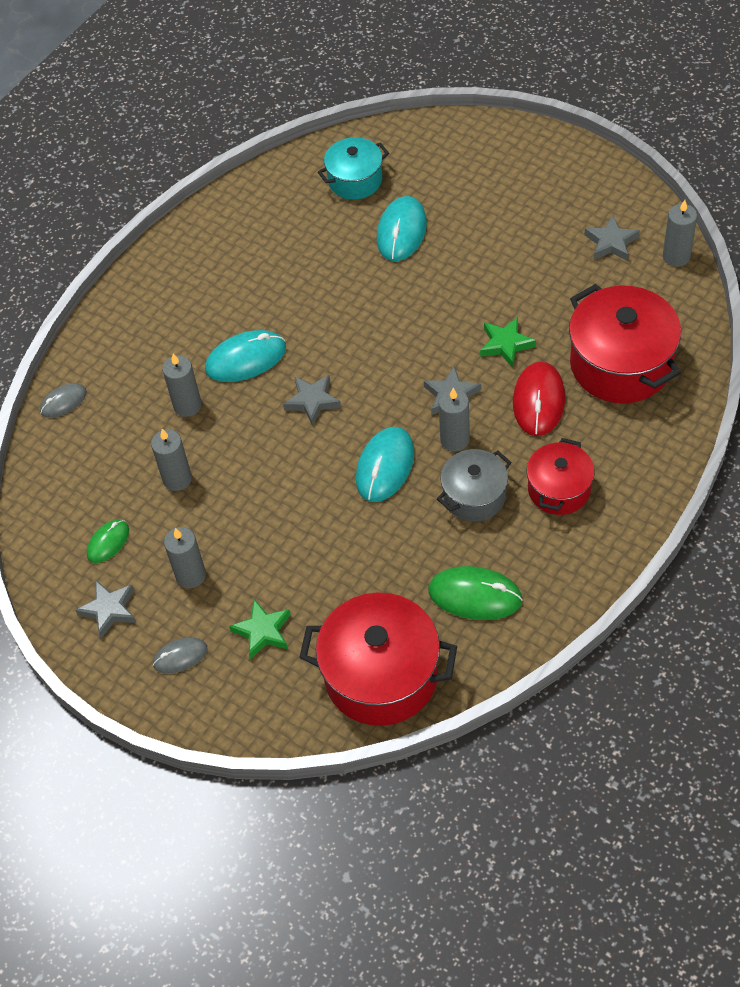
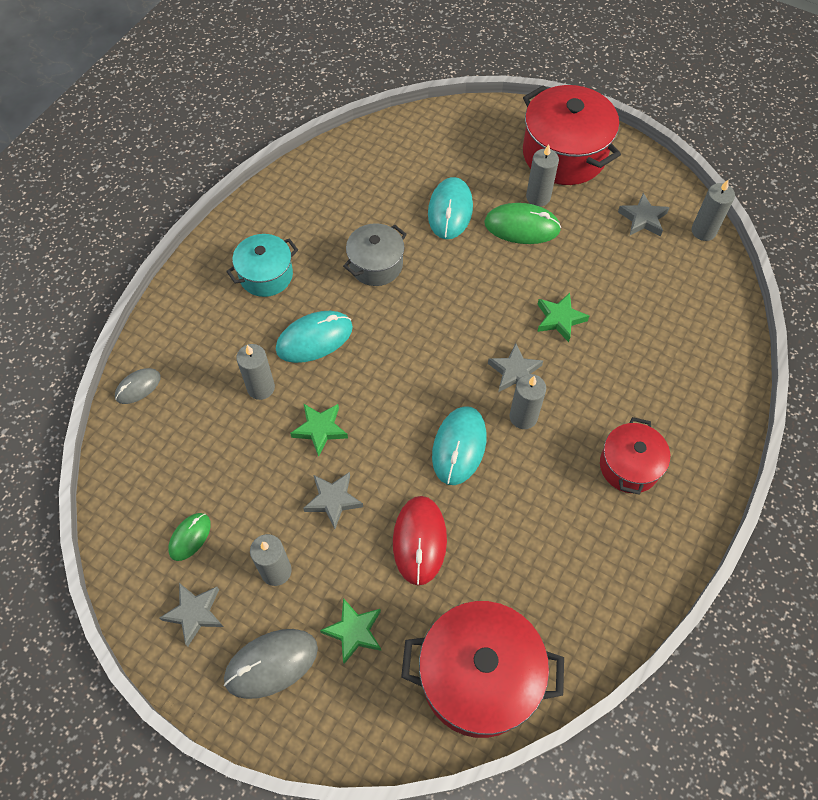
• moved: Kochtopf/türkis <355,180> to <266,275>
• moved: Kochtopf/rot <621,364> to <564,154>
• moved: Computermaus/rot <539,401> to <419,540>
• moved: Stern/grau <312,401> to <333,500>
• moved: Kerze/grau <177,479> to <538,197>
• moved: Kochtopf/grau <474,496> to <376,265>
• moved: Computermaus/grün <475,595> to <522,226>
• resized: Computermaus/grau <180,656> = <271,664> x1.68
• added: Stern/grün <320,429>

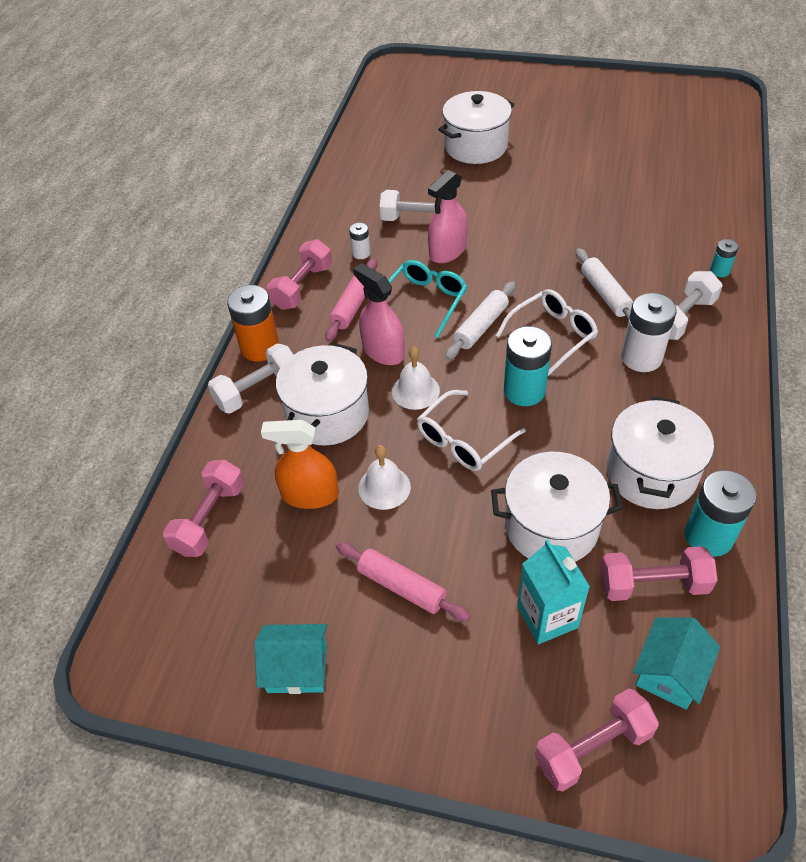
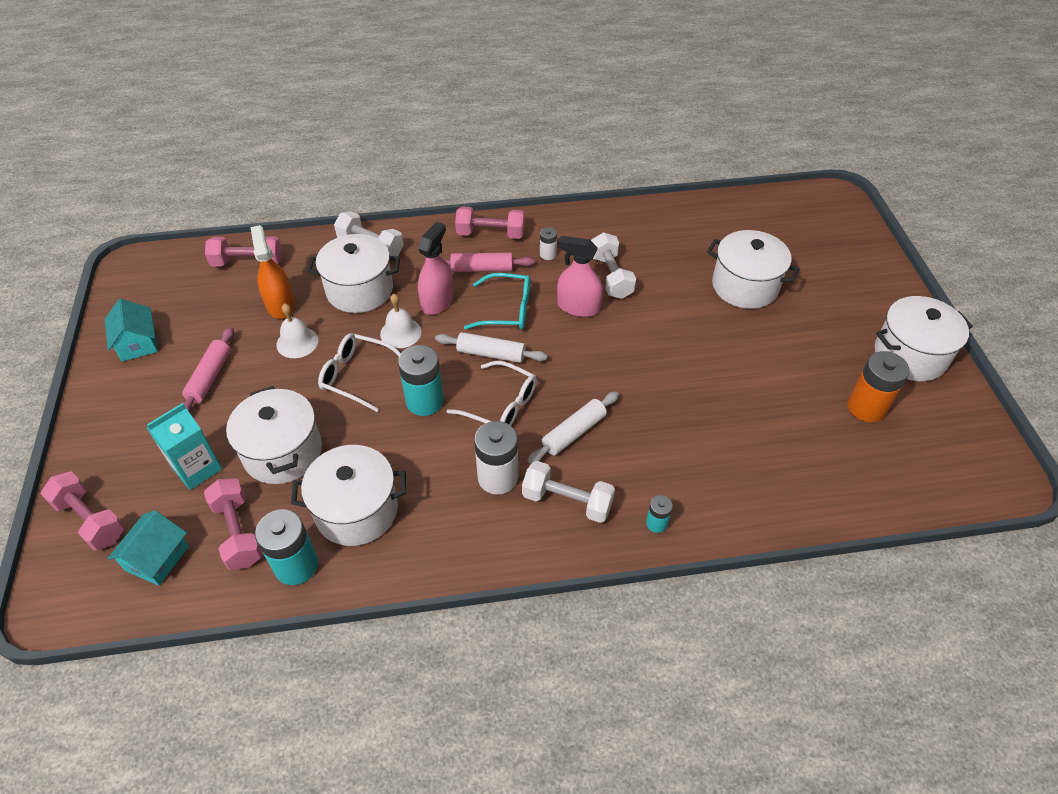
• moved: Batterie/orange <260,347> to <866,407>
• turned: Haus/türkis <670,672> = <157,558> 75 degrees counterclockwise
• added: Kochtopf/weiß <910,355>

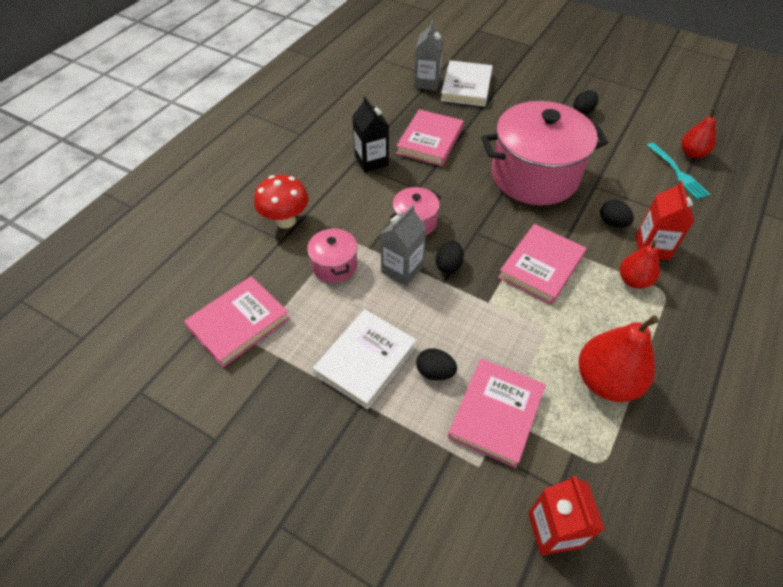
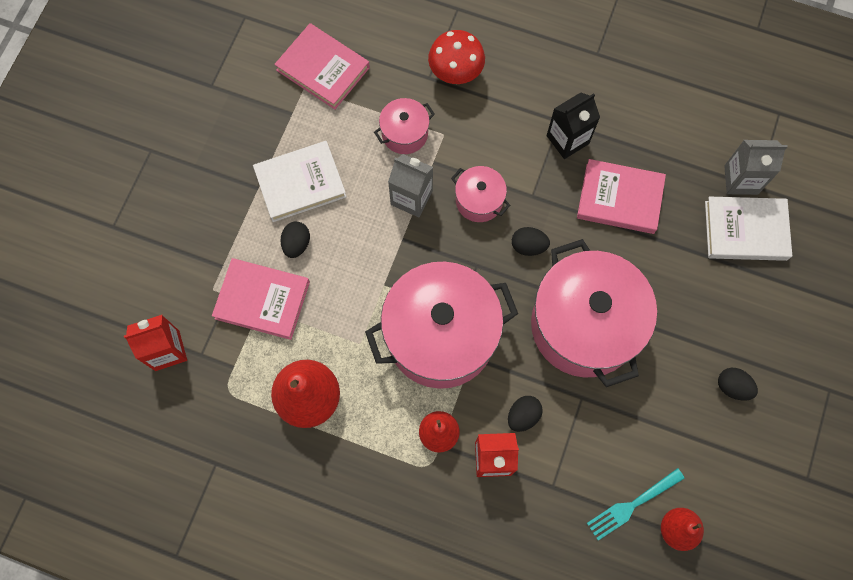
• replaced: Buch/rosa <541,266> to Kochtopf/rosa <440,336>
• moved: Ei/schwarz <448,265> to <528,246>
• turned: Buch/weiß <365,360> = <300,183> 45 degrees counterclockwise

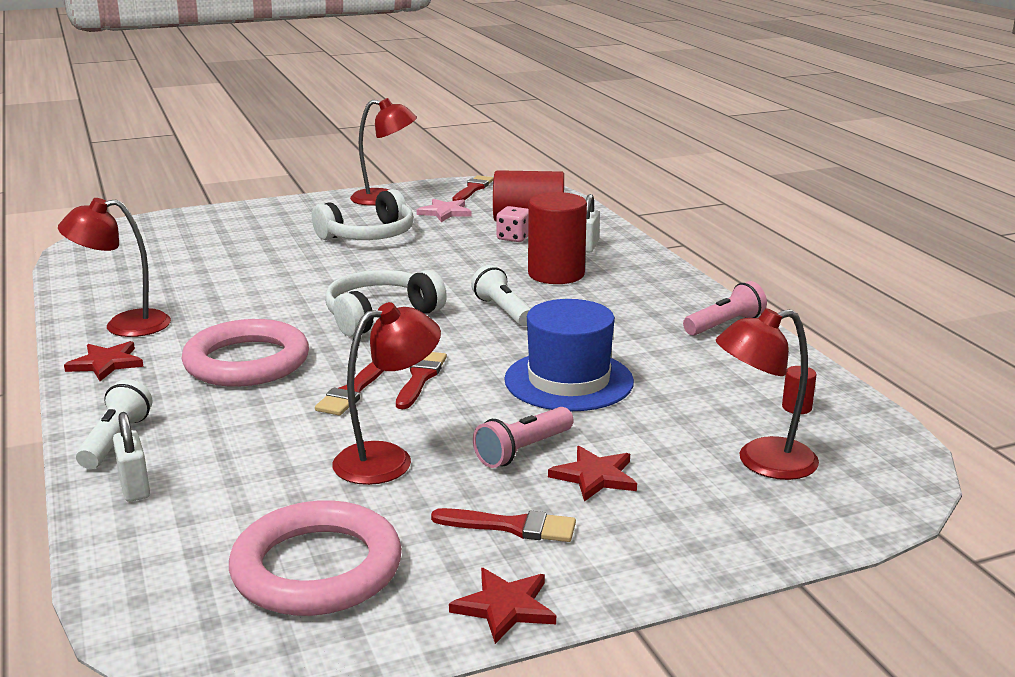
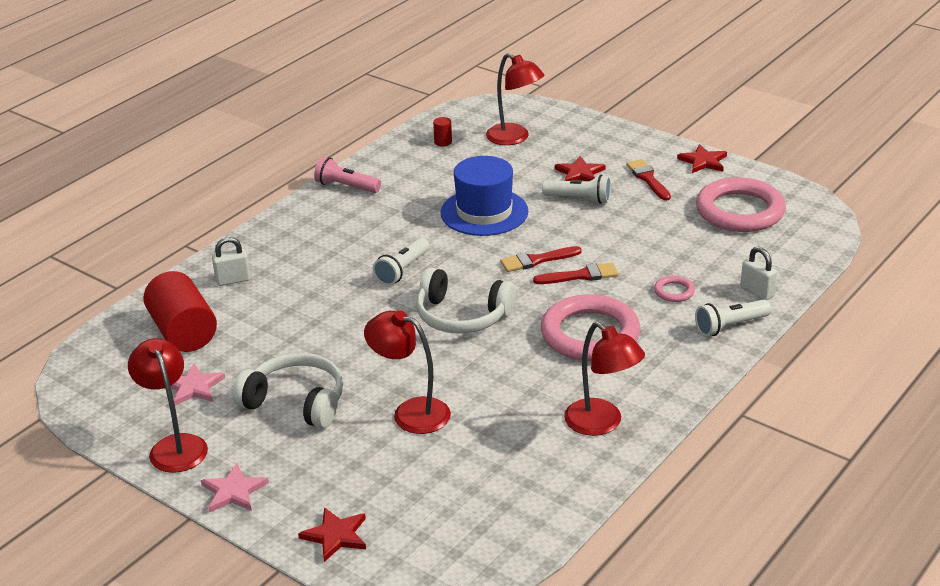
• removed: Pinsel/rot <473,189>
• removed: Vollzylinder/rot <556,274>
• removed: Spielwürfel/rosa <513,238>
• moved: Lampe/rot <388,459> to <411,412>
• moved: Stern/rot <106,363> to <336,535>
• recoloured: Taschenlampe/rosa <523,451> to Taschenlampe/weiß <579,199>
• turned: Vorhängeschloss/weiß <134,487> = <757,292> 75 degrees counterclockwise
• added: Ring/rosa <674,291>
• added: Stern/rosa <234,491>

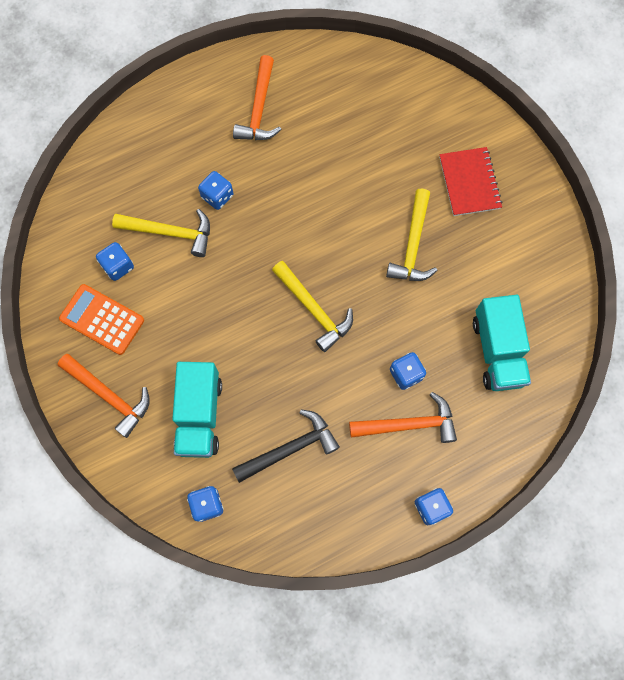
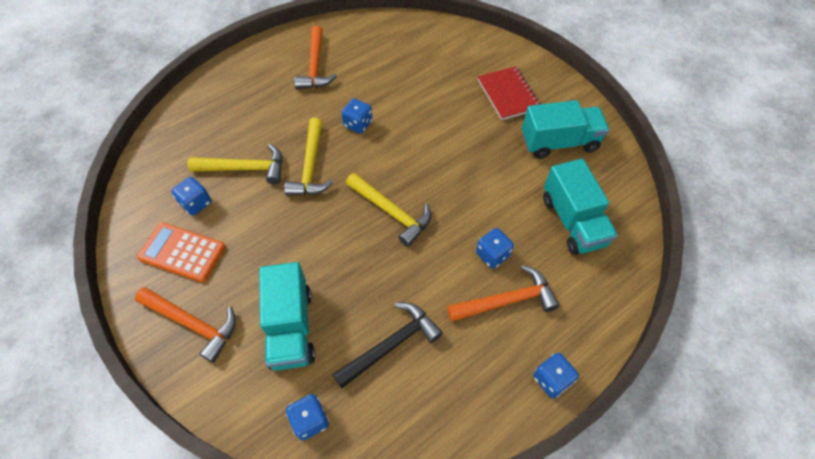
• moved: Spielwürfel/blau <217,196> to <358,124>
• moved: Hammer/gelb <412,245> to <310,166>
• added: Lastwagen/türkis <559,142>

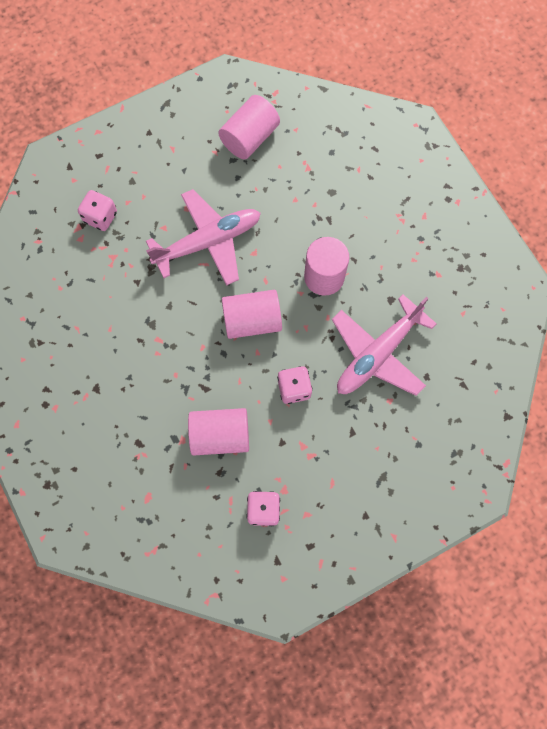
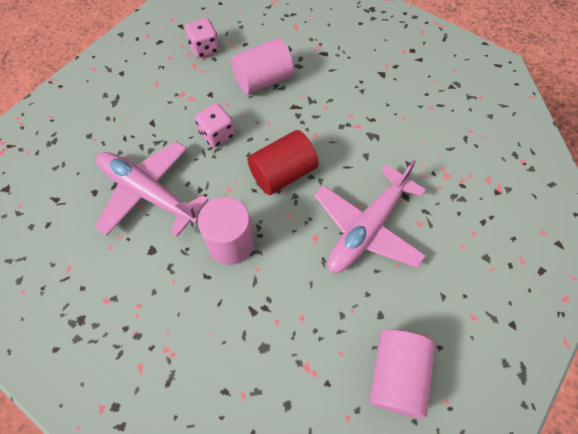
• removed: Spielwürfel/rosa <100,217>
• recoloured: Vollzylinder/rosa <252,320> to Vollzylinder/rot <283,173>
• turned: Flugzeug/rosa <378,353> = <148,193> 75 degrees counterclockwise

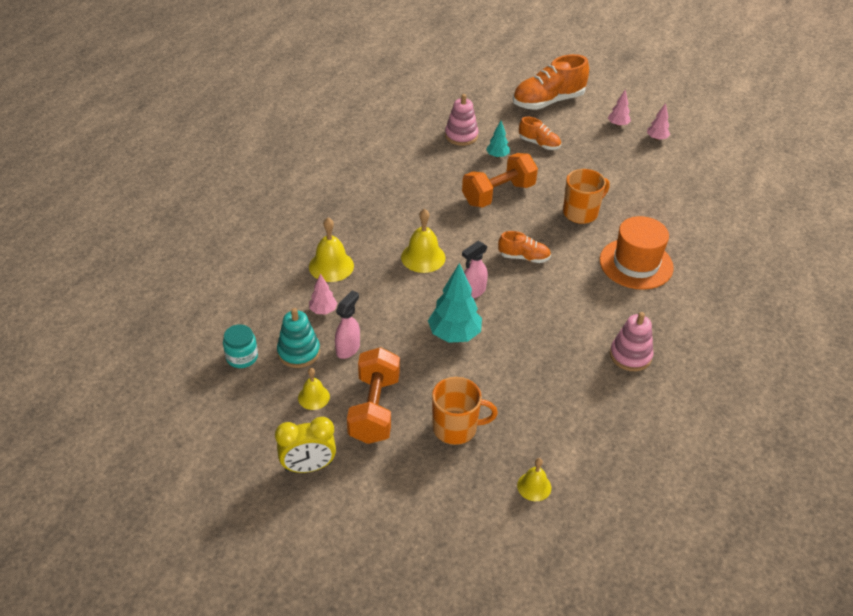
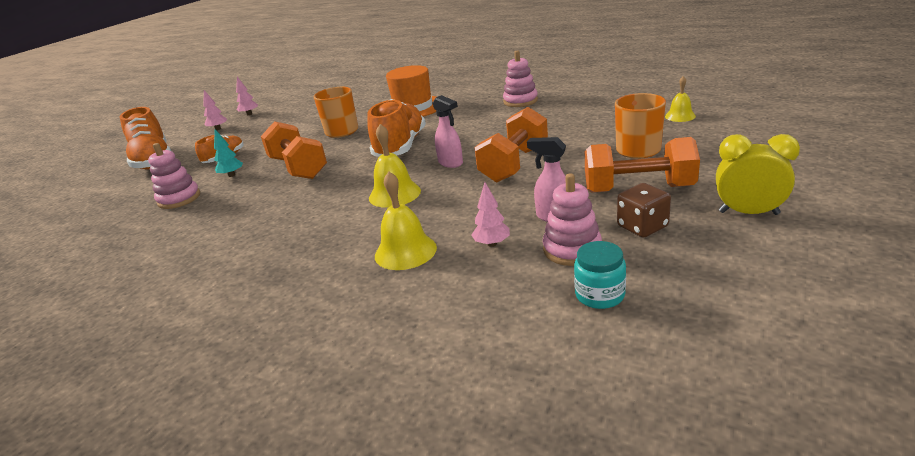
• resized: Schuh/orange <524,257> = <400,147> x1.87
• replaced: Baum/türkis <454,335> to Hantel/orange <514,164>
• recoloured: Stapelspielzeug/türkis <298,352> to Stapelspielzeug/rosa <572,249>
• replaced: Glocke/gelb <313,397> to Spielwürfel/braun <642,227>
• turned: Wecker/gelb <308,467> = <748,213> 60 degrees counterclockwise

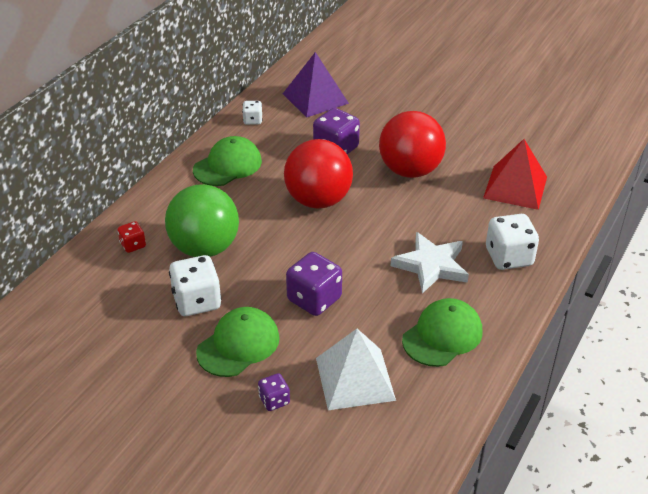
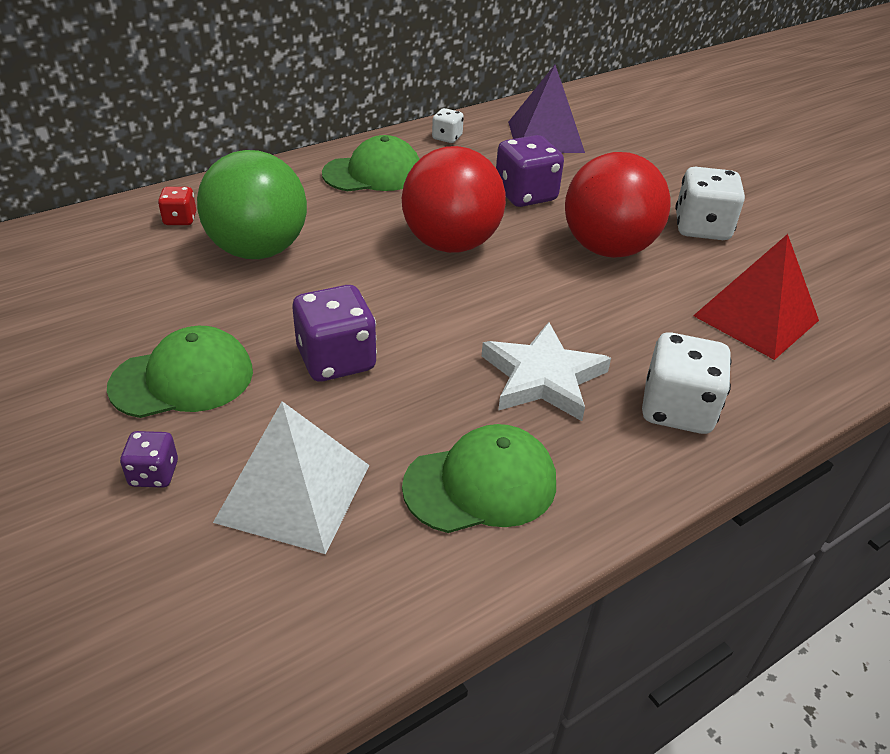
• moved: Spielwürfel/weiß <197,301> to <701,228>

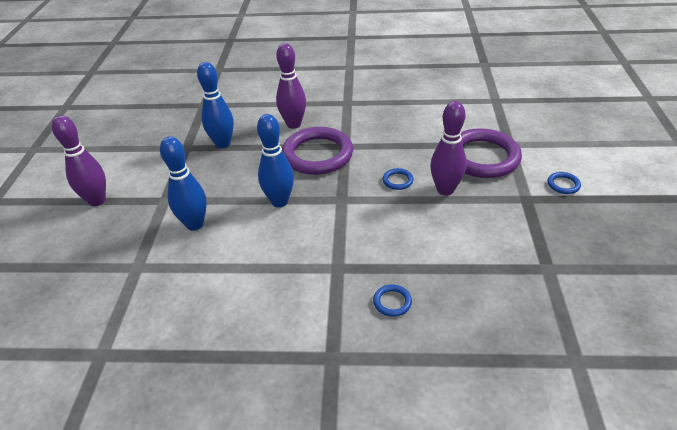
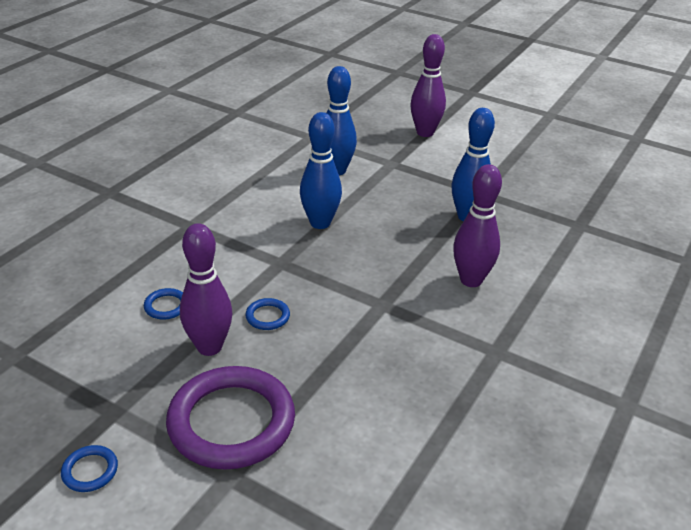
• removed: Ring/lila <317,154>
• moved: Ring/blau <392,302> to <166,306>

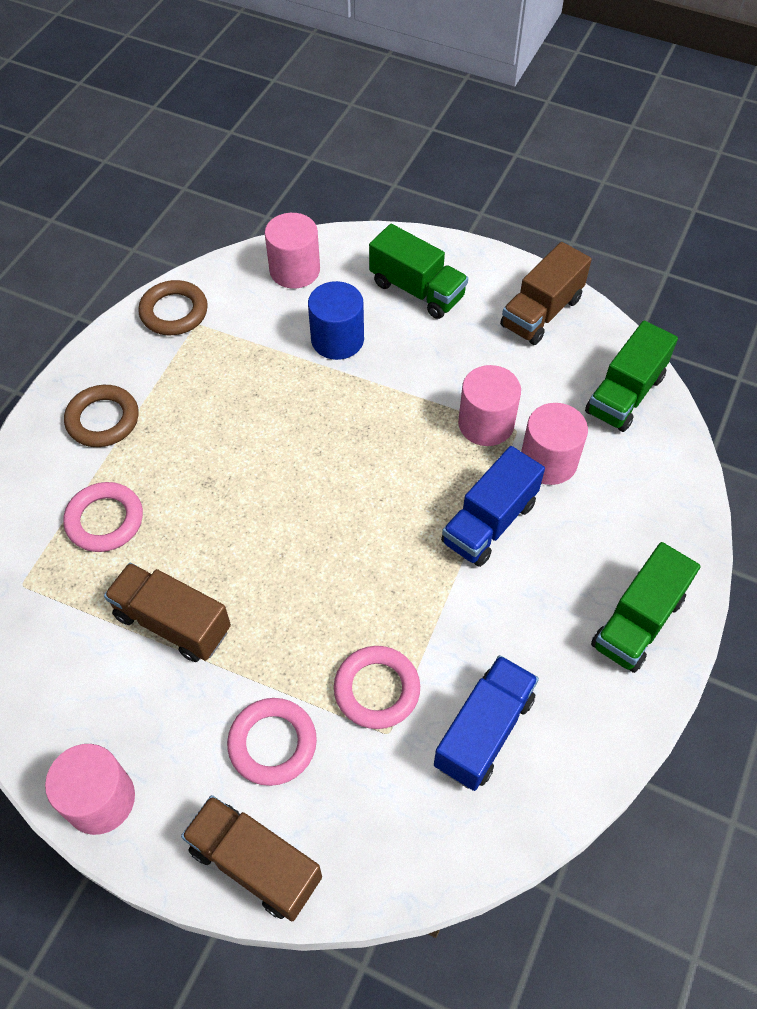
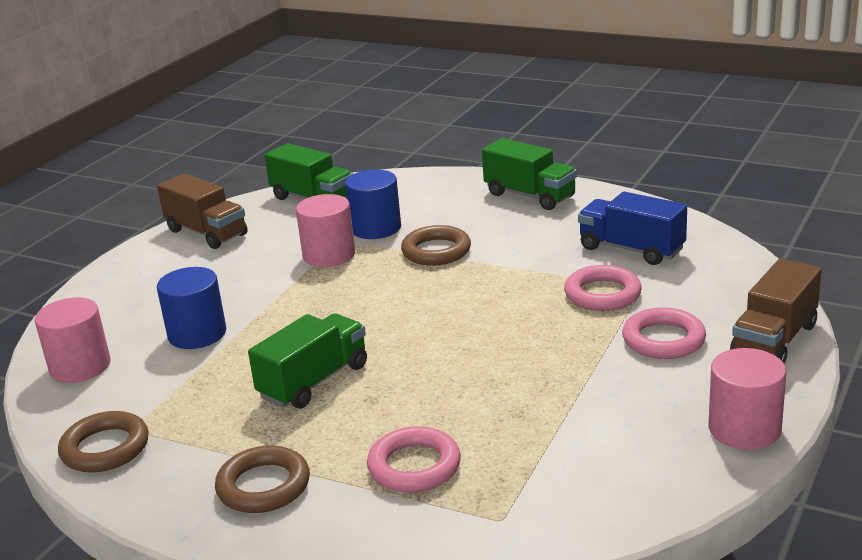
• moved: Lastwagen/grün <417,290> to <314,381>
• recoloured: Vollzylinder/rosa <548,461> to Vollzylinder/blau <376,228>
• replaced: Lastwagen/blau <489,522> to Ring/braun <436,251>
• removed: Lastwagen/braun <172,623>

